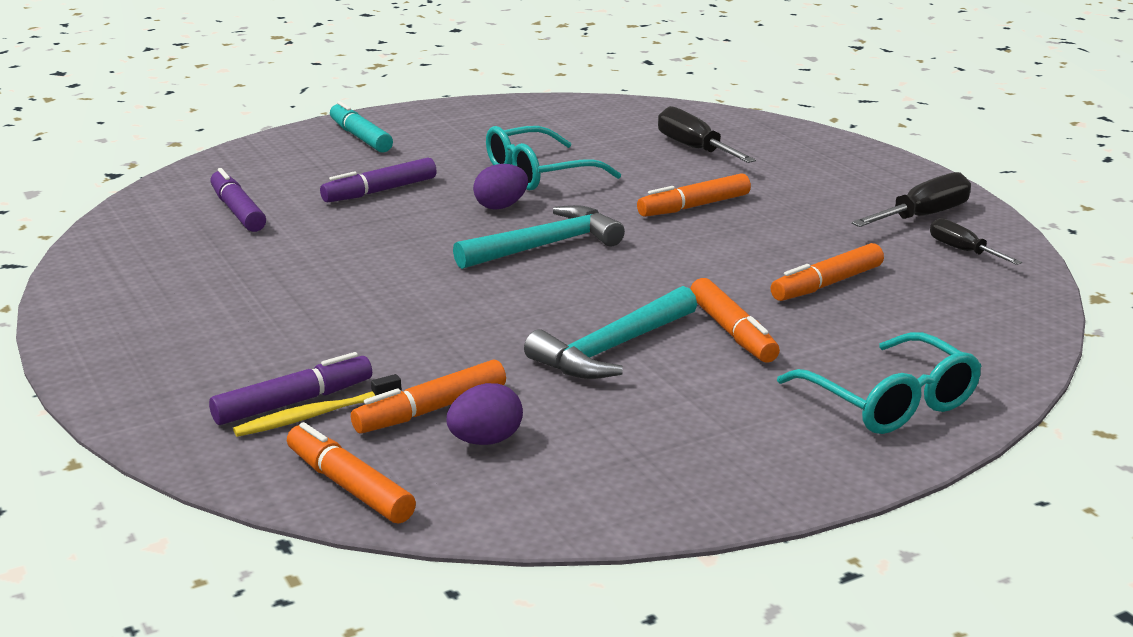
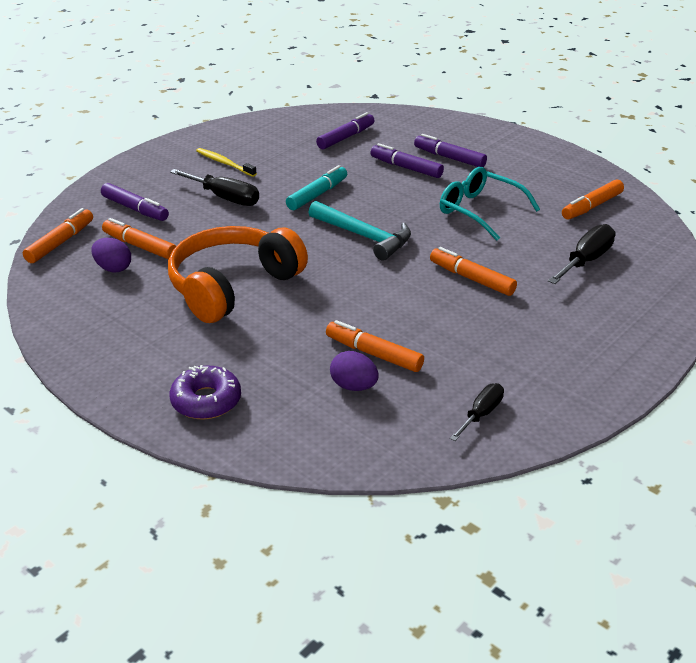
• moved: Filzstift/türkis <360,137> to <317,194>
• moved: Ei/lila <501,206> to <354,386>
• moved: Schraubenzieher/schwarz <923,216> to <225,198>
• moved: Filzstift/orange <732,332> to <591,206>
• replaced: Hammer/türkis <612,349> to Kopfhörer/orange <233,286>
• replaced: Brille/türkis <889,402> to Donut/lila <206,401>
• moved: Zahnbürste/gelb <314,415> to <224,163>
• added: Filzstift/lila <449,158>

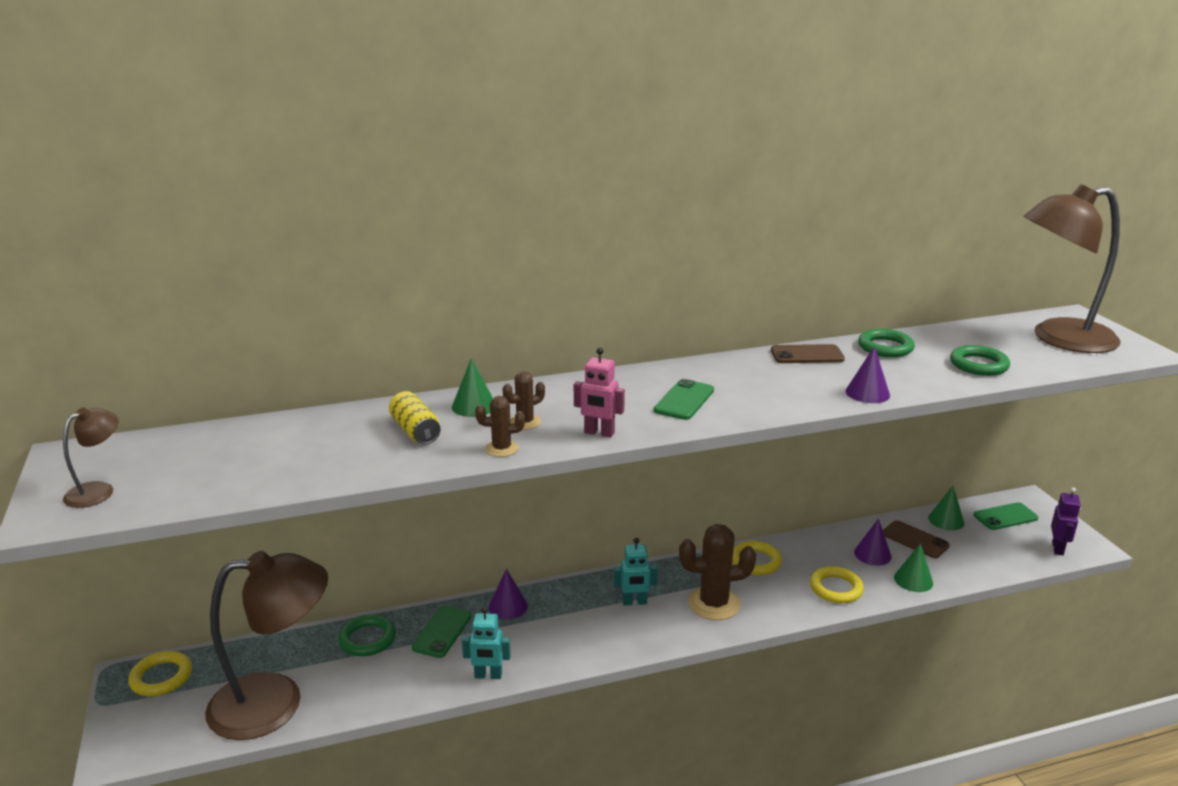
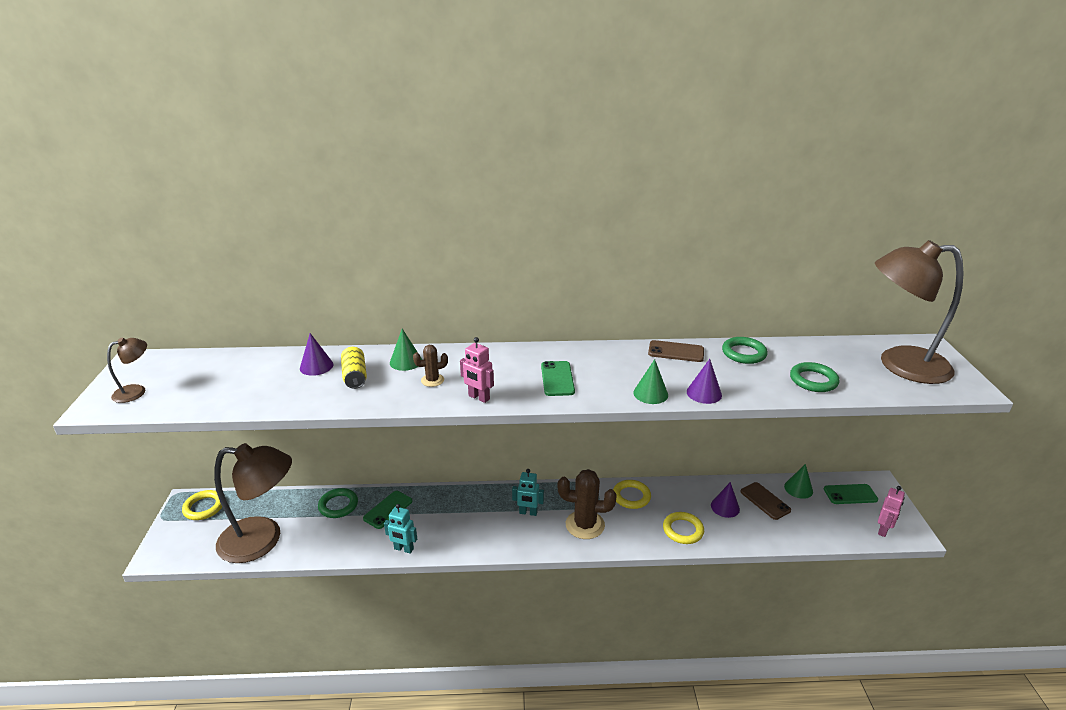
• turned: Handy/grün <684,400> = <557,379> 45 degrees counterclockwise
• removed: Kaktus/braun <501,449>
• recoloured: Roboter/lila <1058,548> to Roboter/rosa <883,530>
• moved: Kegel/grün <913,580> to <650,393>
• moved: Kegel/lila <508,606> to <316,366>

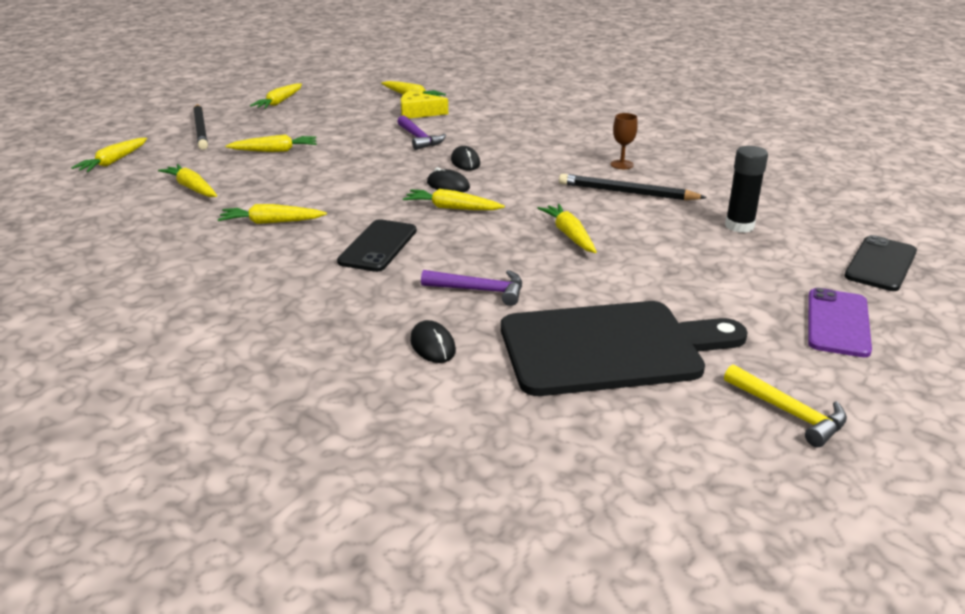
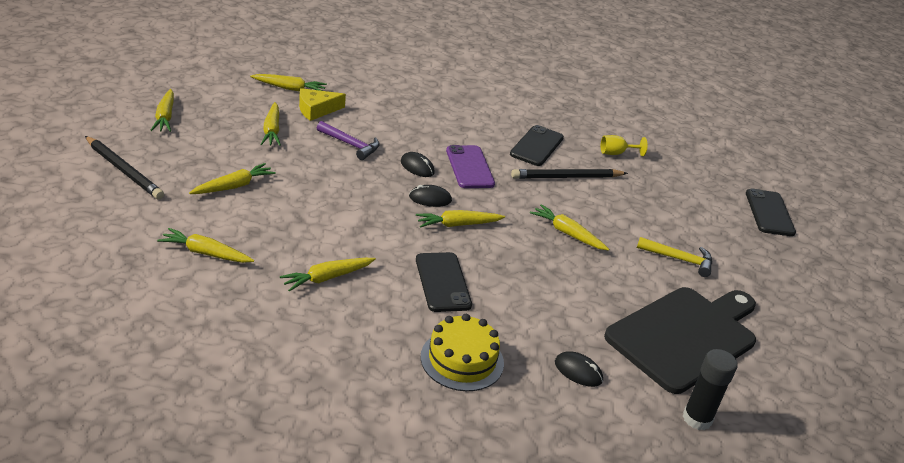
• replaced: Kelch/braun <622,164> to Handy/schwarz <536,146>
• moved: Karotte/gelb <113,162> to <272,130>
• moved: Klebestift/schwarz <739,226> to <697,418>
• removed: Hammer/lila <479,290>
• moved: Handy/lila <838,323> to <469,167>
• moved: Hammer/gelb <788,412> to <679,259>
• added: Kelch/gelb <616,153>
• added: Kuchen/gelb <462,360>

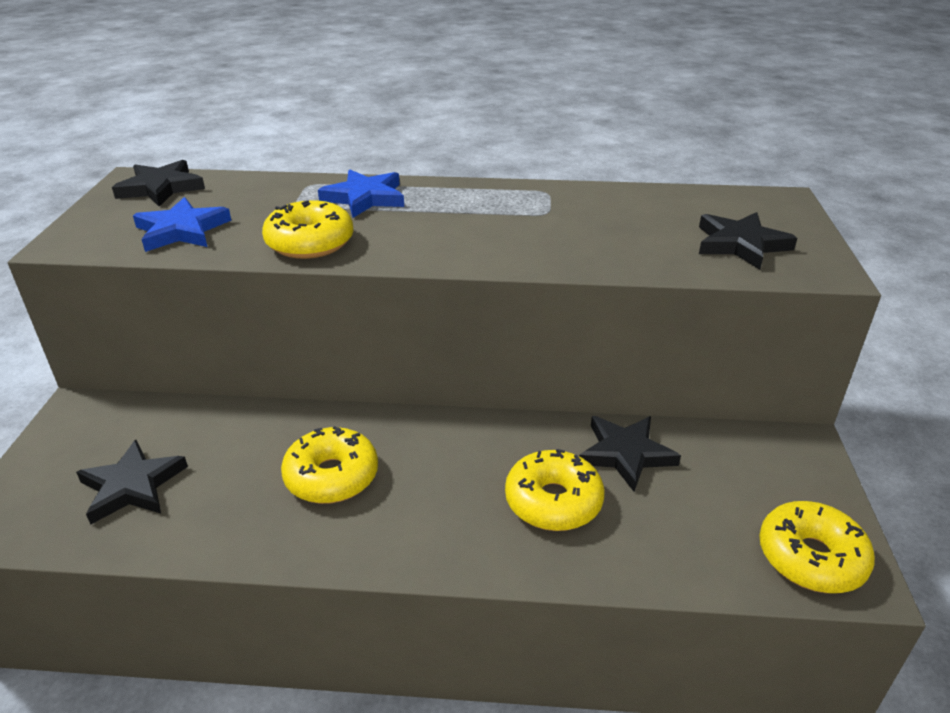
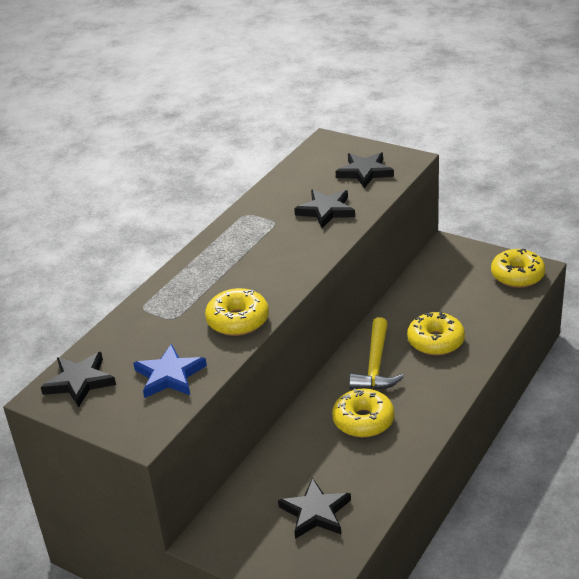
• removed: Stern/blau <365,198>
• moved: Stern/schwarz <626,454> to <326,211>
• added: Hammer/gelb <375,365>

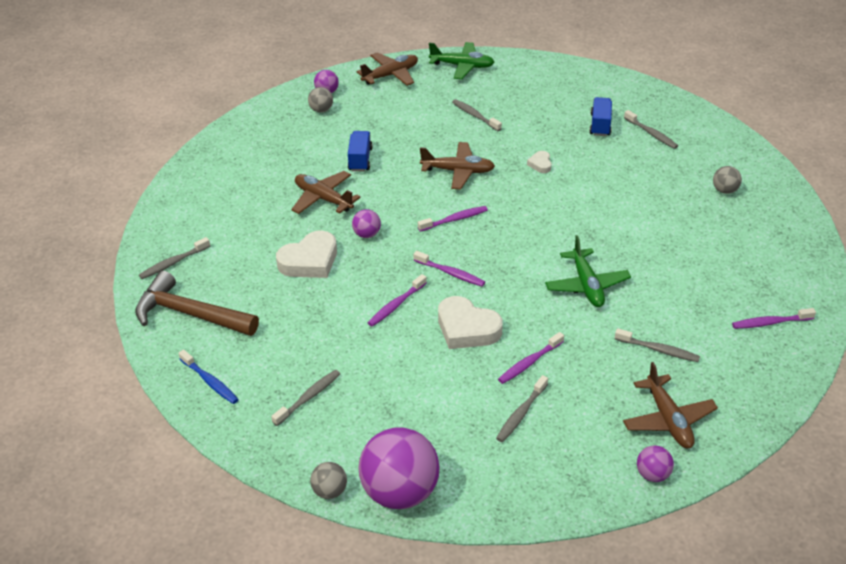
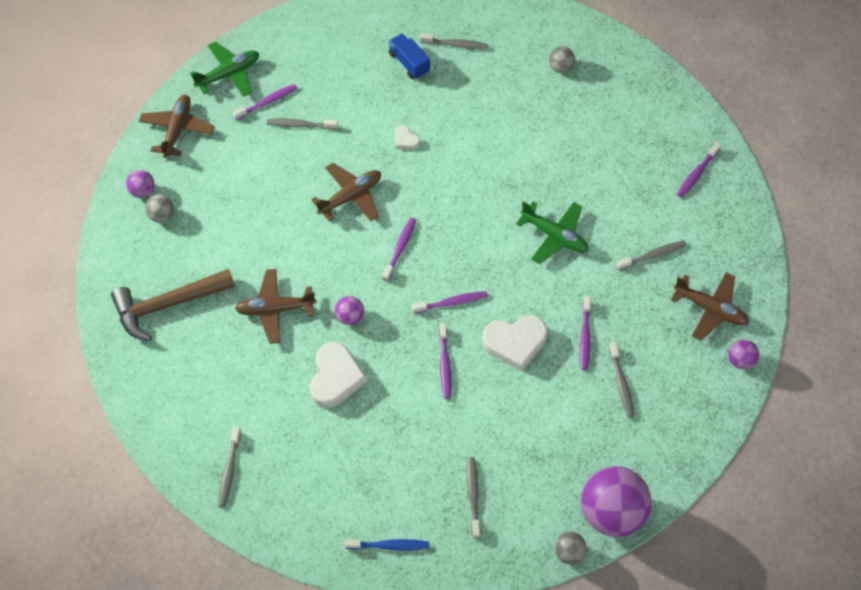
• removed: Lastwagen/blau <360,159>
• moved: Hammer/braun <190,314> to <168,304>
• added: Zahnbürste/lila <267,102>

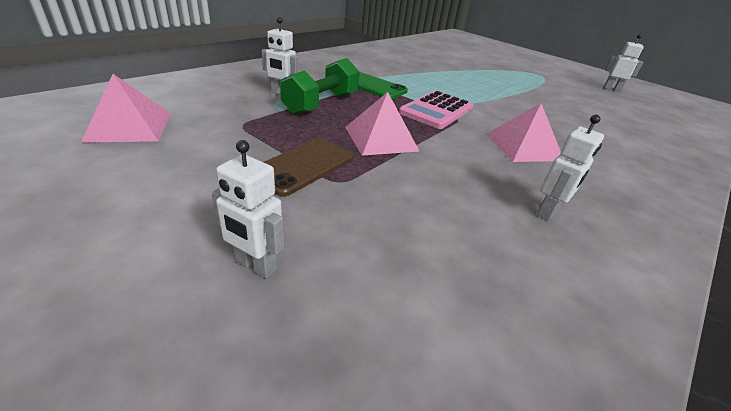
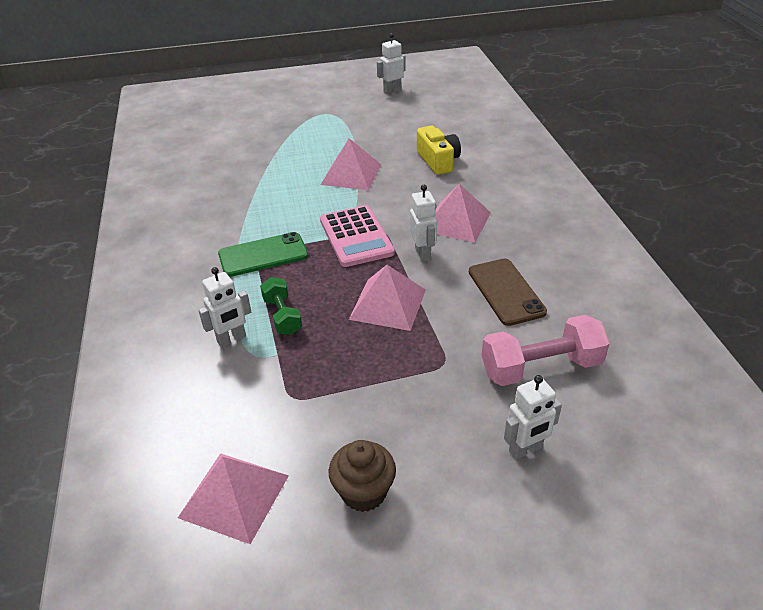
• resized: Hantel/grün <321,104> = <282,316> x0.61
• moved: Roboter/weiß <548,212> to <423,254>
• moved: Handy/braun <303,166> to <506,292>
• added: Kamera/gelb <438,161>
• added: Pyramide/rosa <351,174>
• added: Hantel/rosa <540,367>
• added: Muffin/braun <364,492>

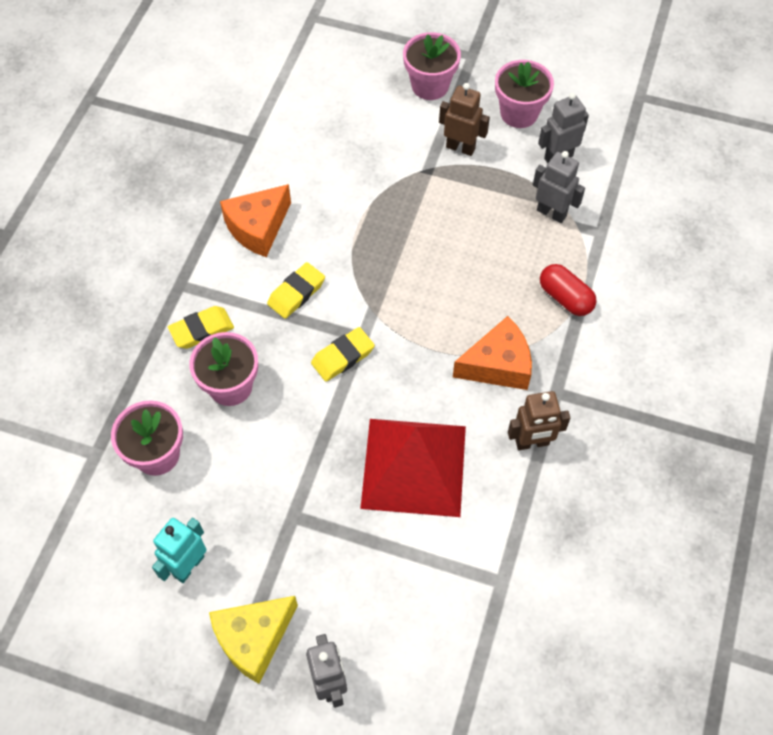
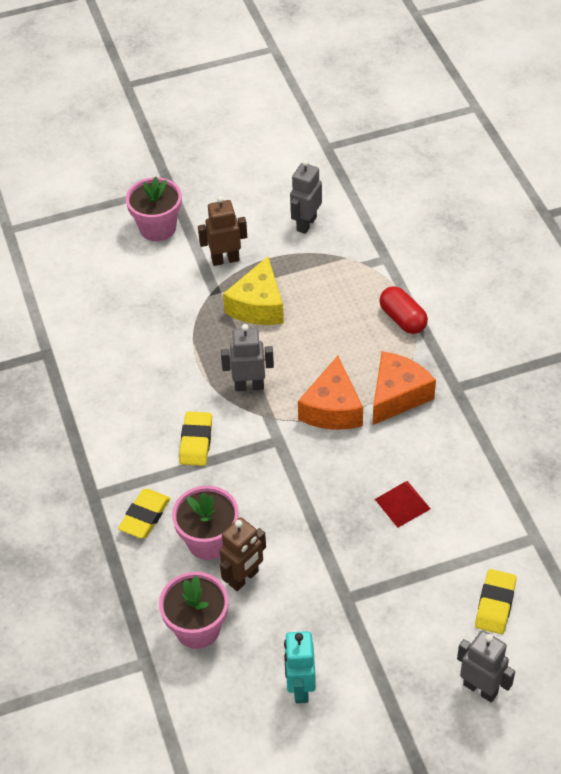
• removed: Blumentopf/rosa <519,113>
• moved: Roboter/grau <551,213> to <249,386>
• moved: Käse/orange <258,228> to <332,409>
• turned: Kapsel/rot <565,298> = <402,319> 45 degrees clockwise
• moved: Radiergummi/gelb <343,357> to <495,604>
• moved: Roboter/braun <532,443> to <244,578>
• resized: Pyramide/rot <414,466> = <402,504> x0.44
• moved: Käse/gelb <253,639> to <258,306>

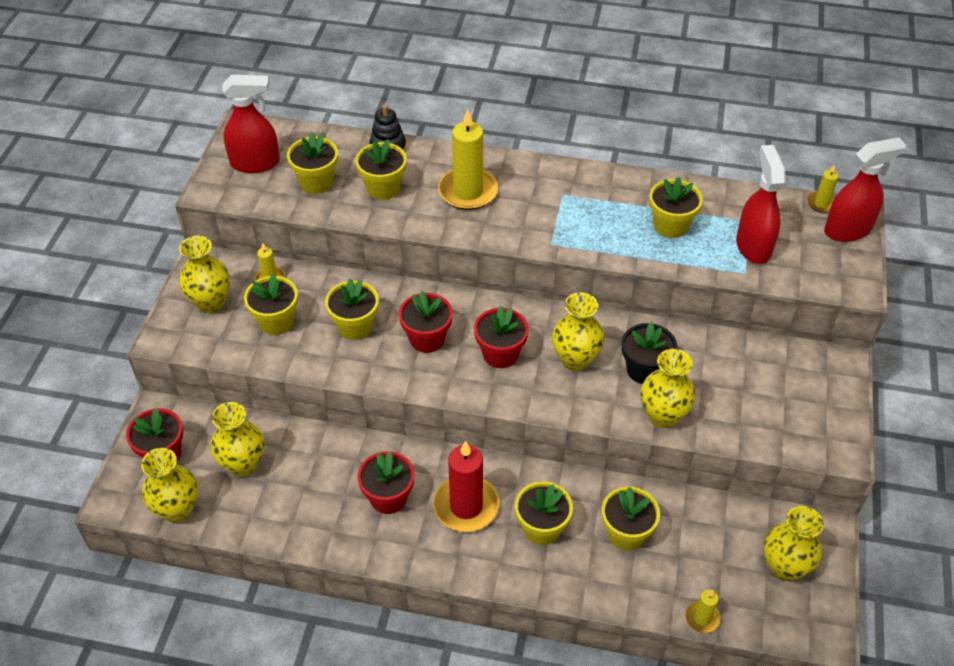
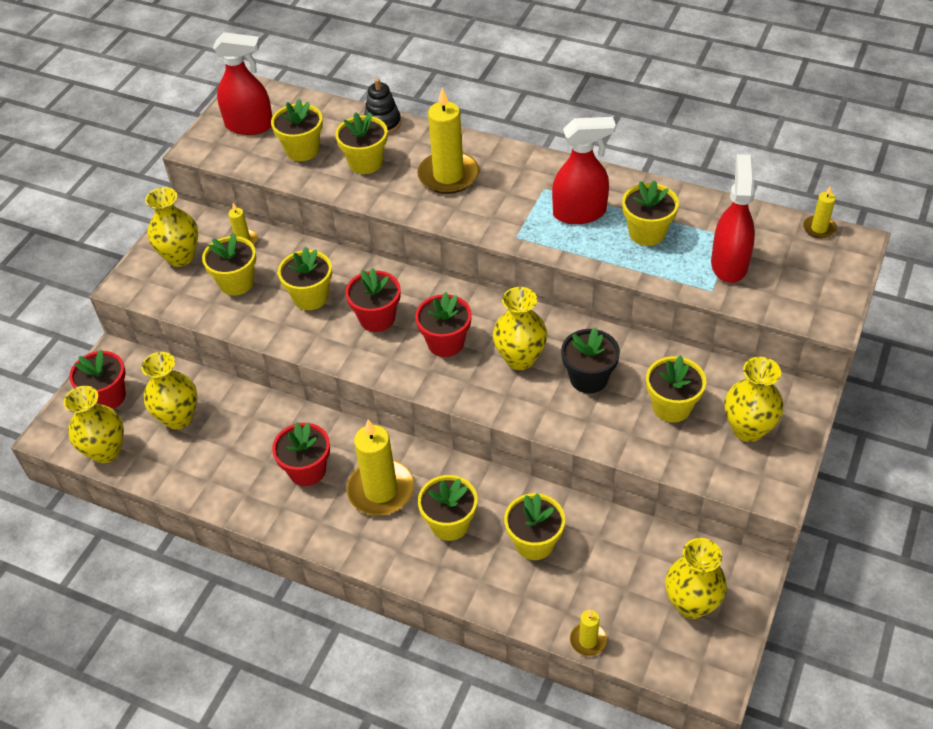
• moved: Sprühflasche/rot <848,230> to <580,213>
• moved: Vase/gelb <663,416> to <748,429>
• recoloured: Kerze/rot <466,506> to Kerze/gelb <381,490>
• added: Blumentopf/gelb <671,407>

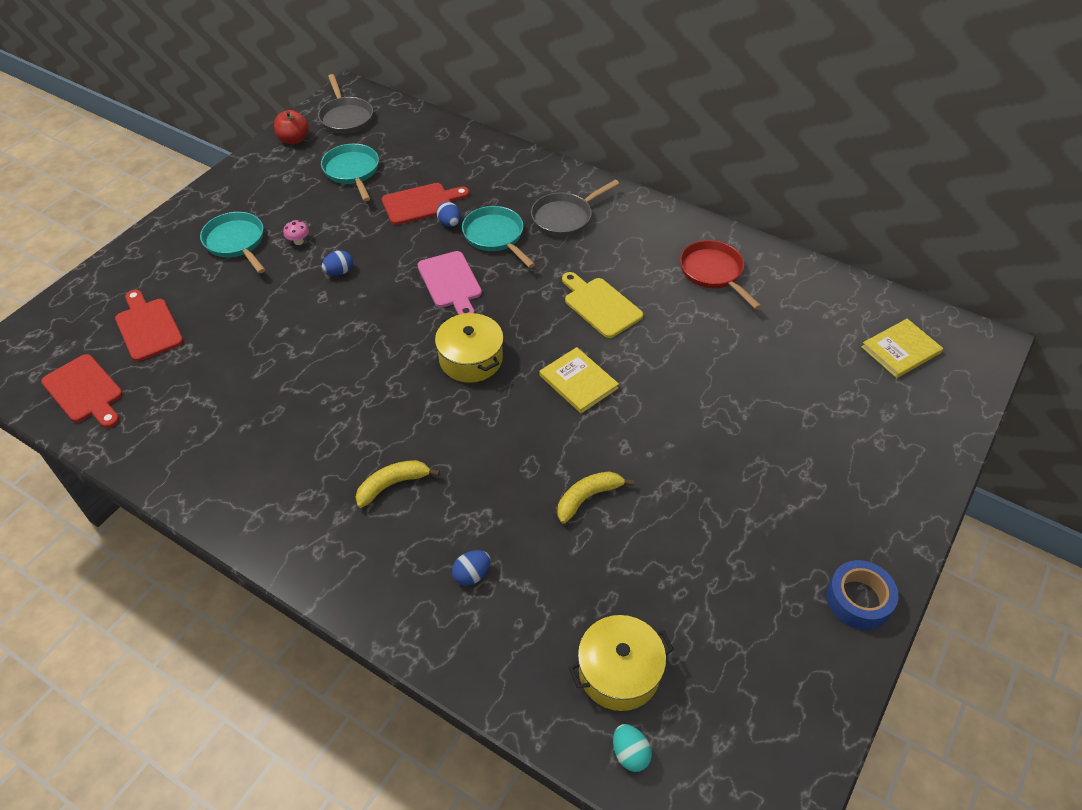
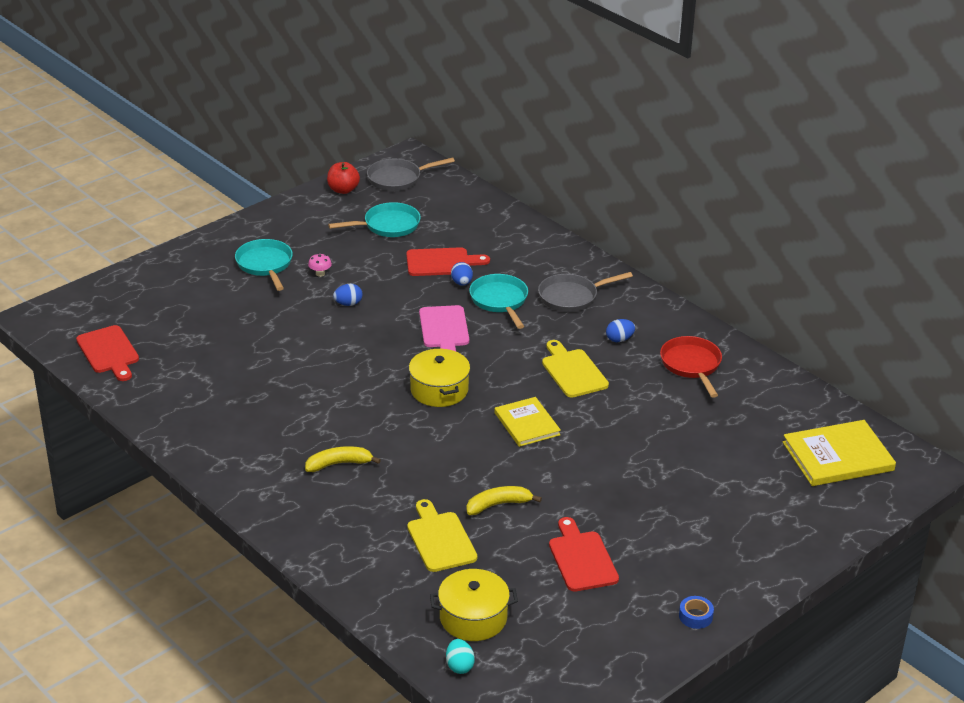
• turned: Pfanne/grau <345,117> = <398,179> 75 degrees clockwise
• turned: Pfanne/türkis <352,171> = <388,225> 75 degrees clockwise
• moved: Schneidebrett/rot <148,327> to <581,558>
• resized: Buch/gelb <901,350> = <838,456> x1.51
• moved: Ei/blau <472,574> to <619,339>
• resized: Klebeband/blau <858,599> = <695,616> x0.61
• added: Schneidebrett/gelb <440,539>

